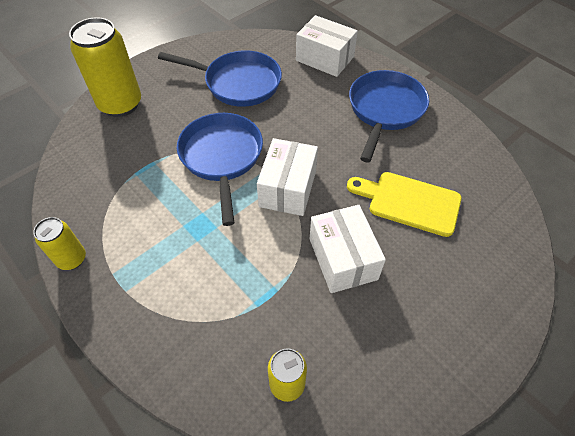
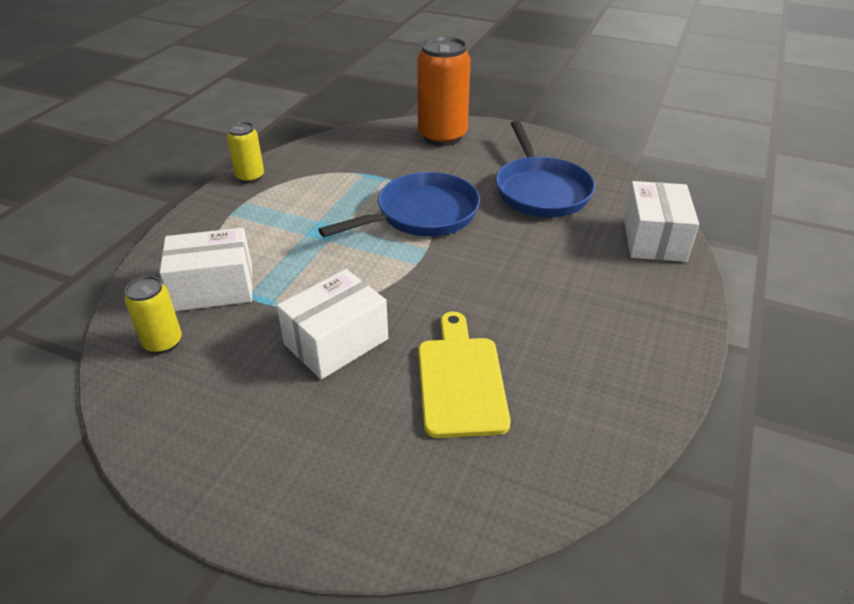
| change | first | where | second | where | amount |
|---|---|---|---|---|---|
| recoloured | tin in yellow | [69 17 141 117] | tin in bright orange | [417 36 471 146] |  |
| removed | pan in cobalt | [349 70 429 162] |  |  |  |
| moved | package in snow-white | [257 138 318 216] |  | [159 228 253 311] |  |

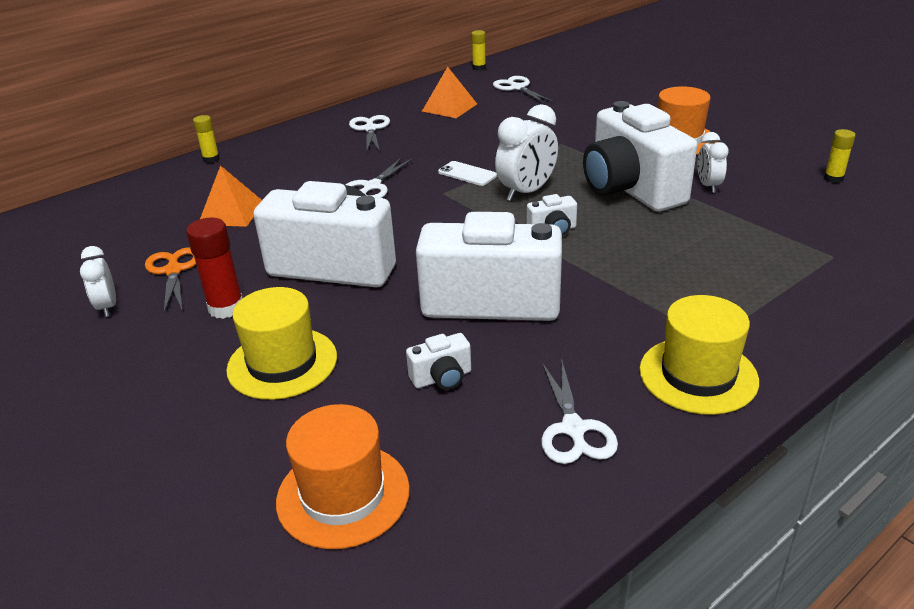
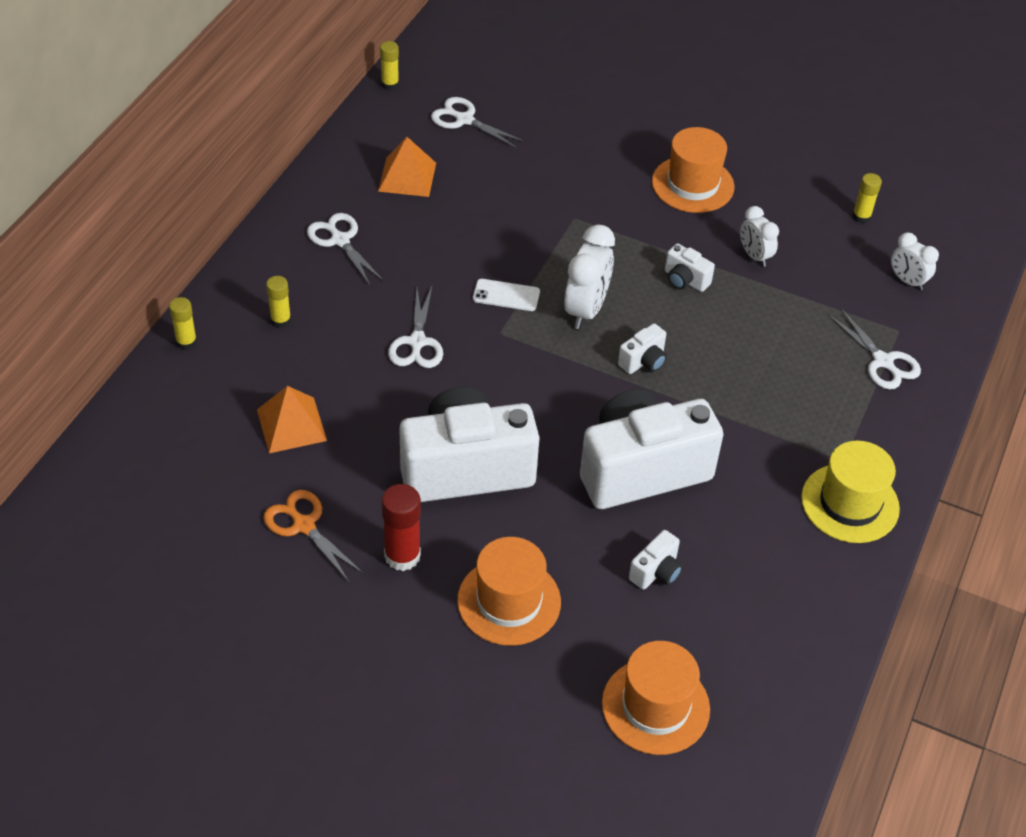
| change | first | where | second | where | amount |
|---|---|---|---|---|---|
| resized | photo camera in snow-white | [583 101 697 212] |  | [665 244 715 292] | x0.40 |
| moved | clock in snow-white | [80 246 116 317] |  | [891 232 939 290] |  |
| recoloured | hat in yellow | [226 287 337 400] | hat in bright orange | [457 537 561 646] |  |
| moved | pair of scissors in snow-white | [541 361 618 464] |  | [828 308 921 390] |  |
| added |  |  | glue stick in yellow | [266 276 291 328] |  |

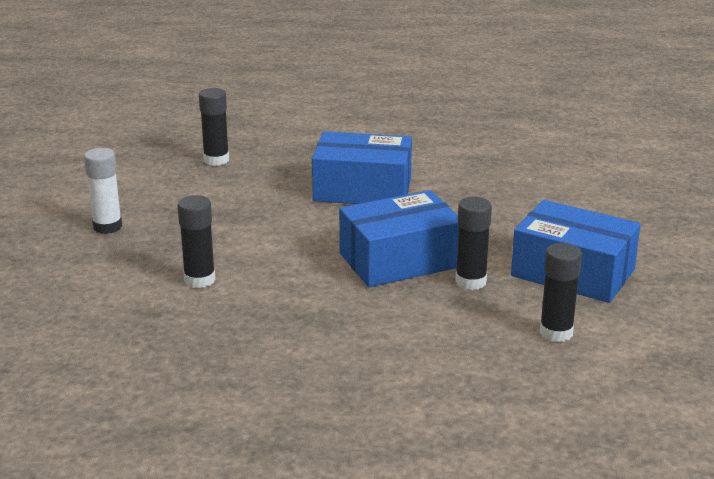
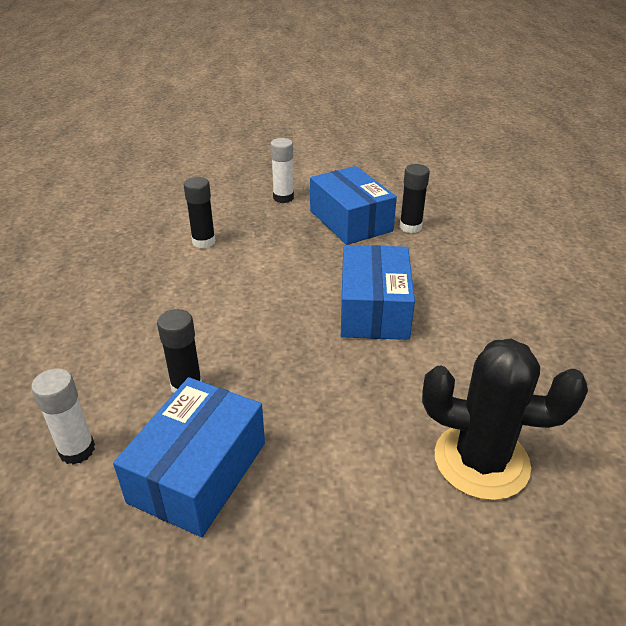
| change | first | where | second | where | amount |
|---|---|---|---|---|---|
| moved | package in cobalt | [339 190 459 287] |  | [310 166 397 245] |  |
| recoloured | glue stick in ebony | [540 243 582 342] | glue stick in snow-white | [31 368 95 465] |  |
| added |  |  | prickly plant in ebony | [422 339 588 500] |  |

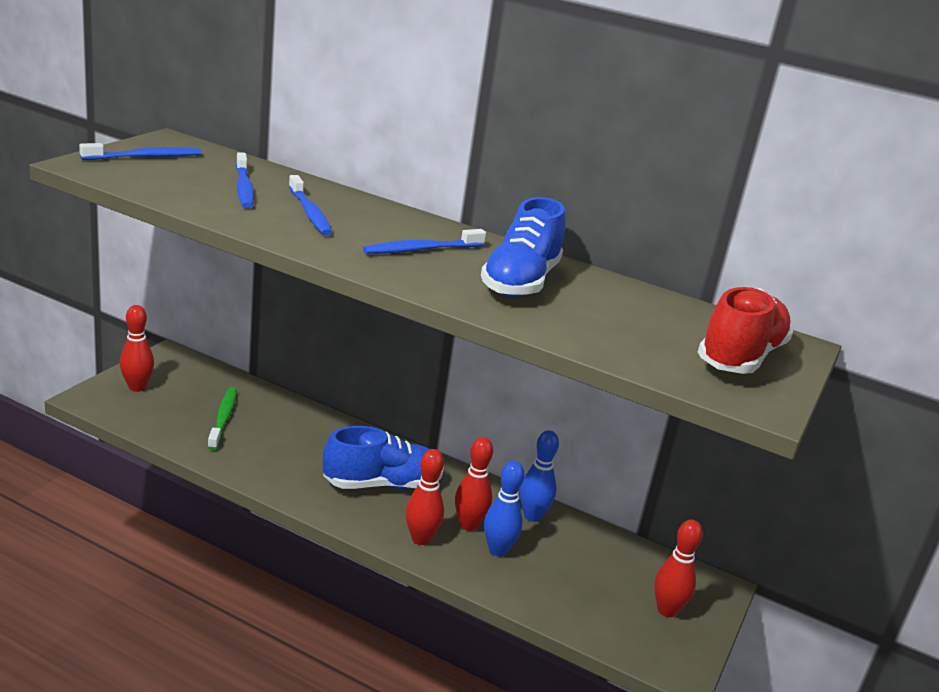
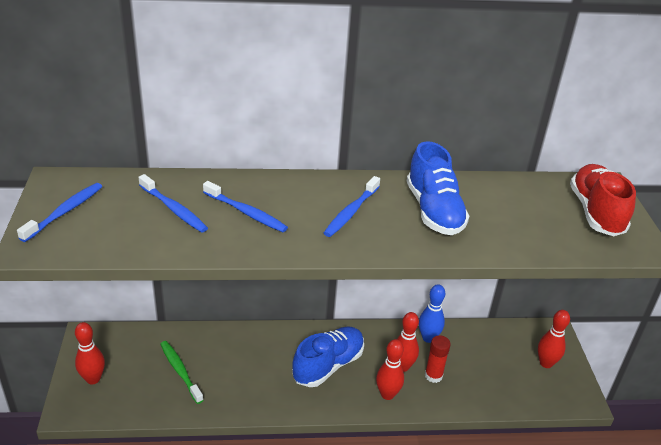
| change | first | where | second | where | amount |
|---|---|---|---|---|---|
| replaced | bowling pin in cobalt | [484 461 524 556] | glue stick in crimson | [425 335 451 383] |  |

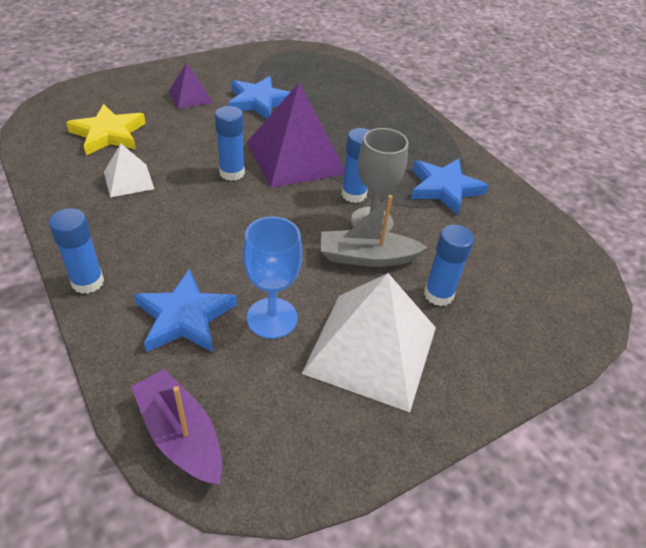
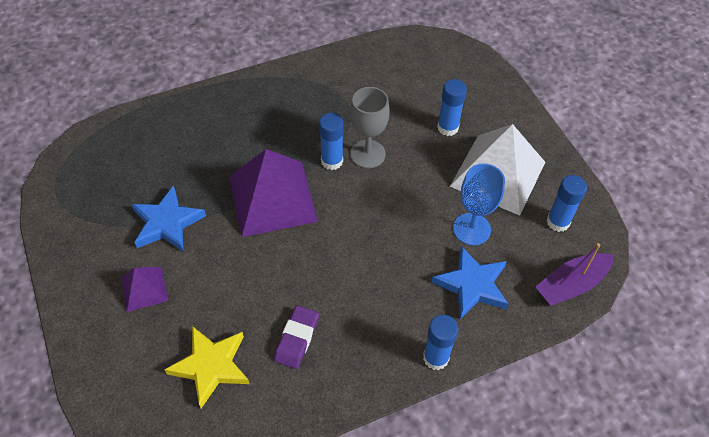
| change | first | where | second | where | amount |
|---|---|---|---|---|---|
| moved | glue stick in cobalt | [215 106 245 181] |  | [547 175 587 232] |  |
| replaced | pyramid in snow-white | [104 144 154 197] | eraser in purple | [274 306 319 369] |  |
| removed | five-pointed star in cobalt | [411 158 489 215] |  |  |  |
| removed | boat in grey | [321 195 428 267] |  |  |  |

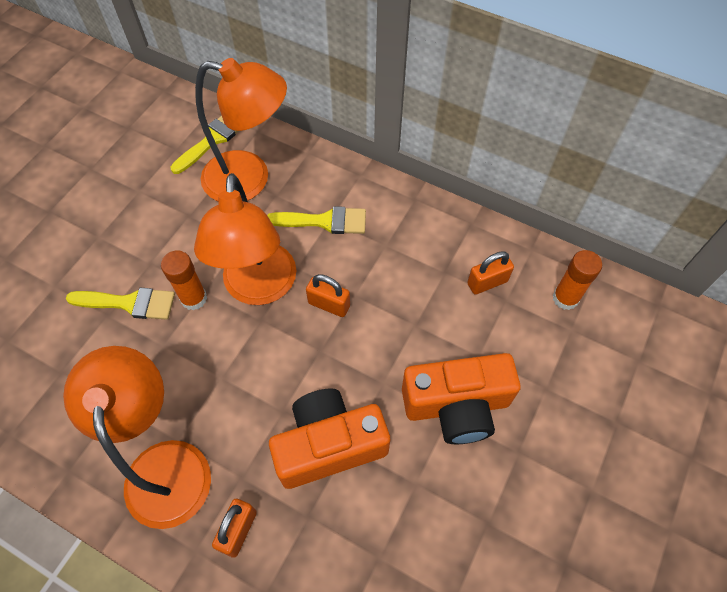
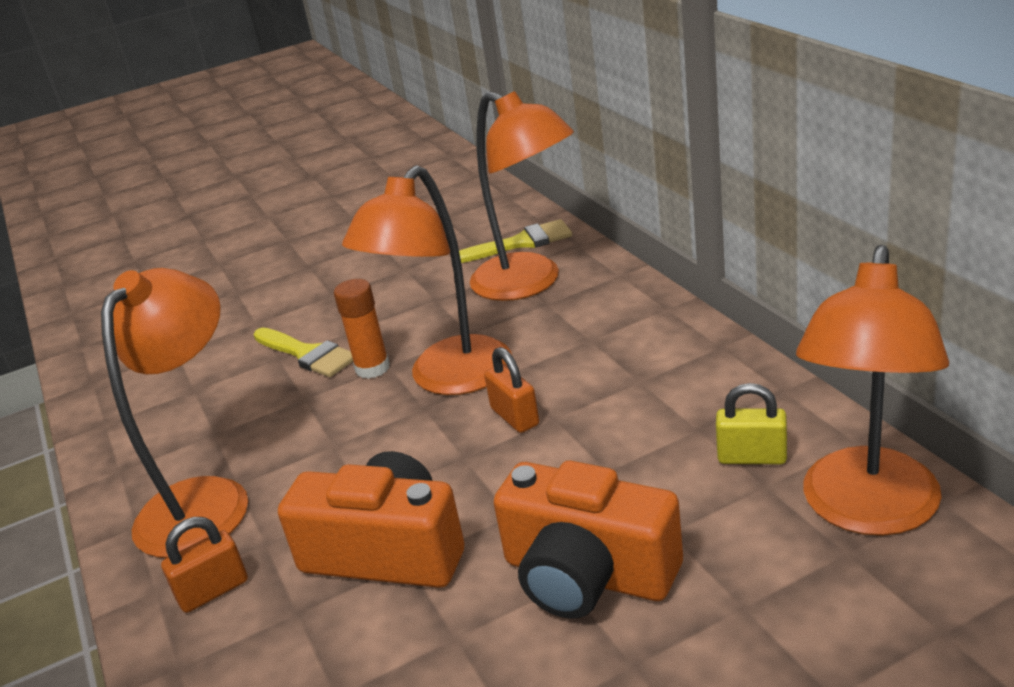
| change | first | where | second | where | amount |
|---|---|---|---|---|---|
| removed | paintbrush in yellow | [267 206 366 234] |  |  |  |
| replaced | glue stick in bright orange | [553 250 602 310] | desk lamp in bright orange | [796 245 949 536] |  |
| recoloured | small lock in bright orange | [467 251 514 295] | small lock in yellow | [716 383 787 464] |  |

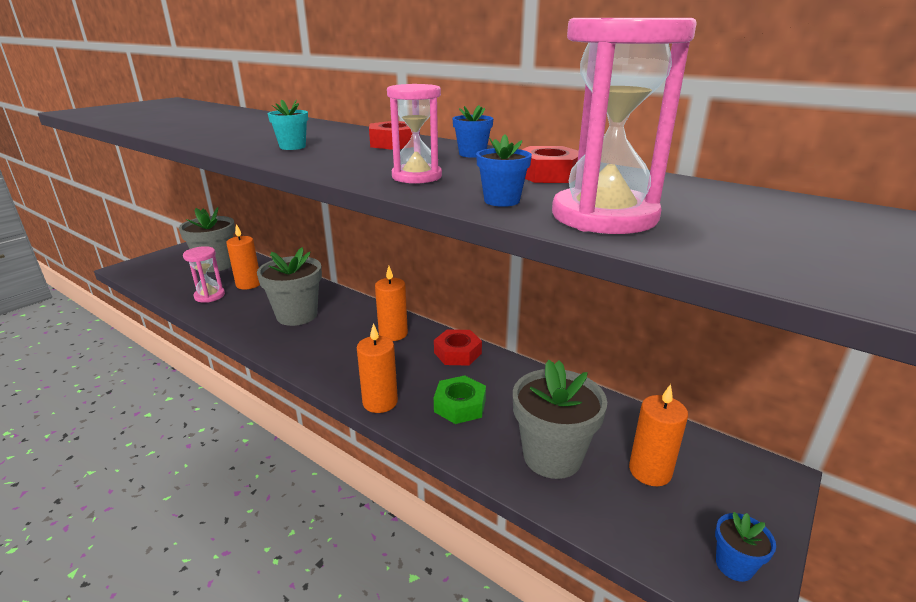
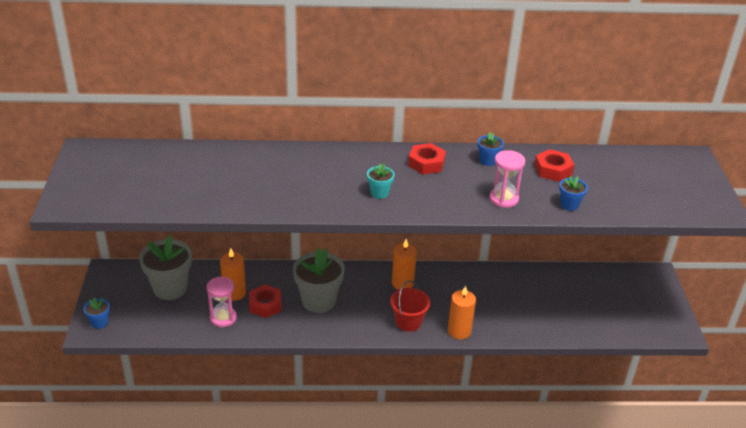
| change | first | where | second | where | amount |
|---|---|---|---|---|---|
| removed | sandglass in rose-pink | [552 18 697 234] |  |  |  |
| moved | nut in crimson | [434 329 482 366] |  | [249 285 282 318] |  |
| removed | potted plant in grey | [513 360 607 479] |  |  |  |
| removed | nut in emerald | [434 375 486 424] |  |  |  |
| removed | pillar candle in bright orange | [629 384 688 486] |  |  |  |
| moved | potted plant in cobalt | [715 512 776 582] |  | [83 298 110 329] |  |
| added |  |  | bucket in crimson | [390 280 430 332] |  |

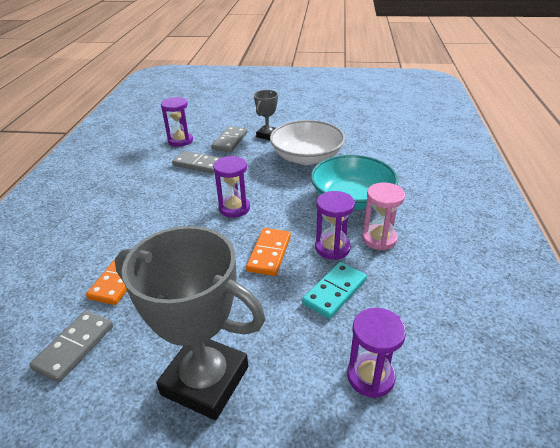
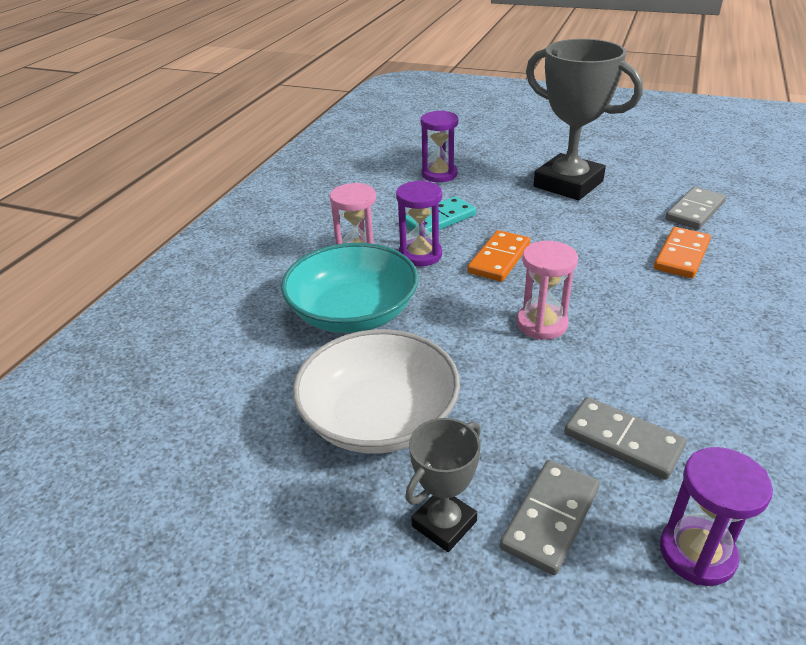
| change | first | where | second | where | amount |
|---|---|---|---|---|---|
| recoloured | sandglass in purple | [213 156 250 217] | sandglass in rose-pink | [517 241 578 340] |  |

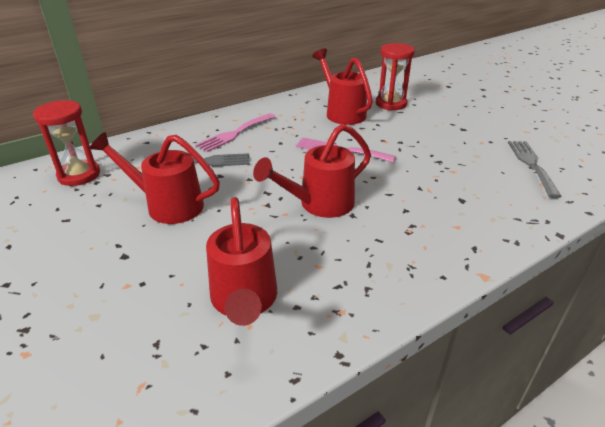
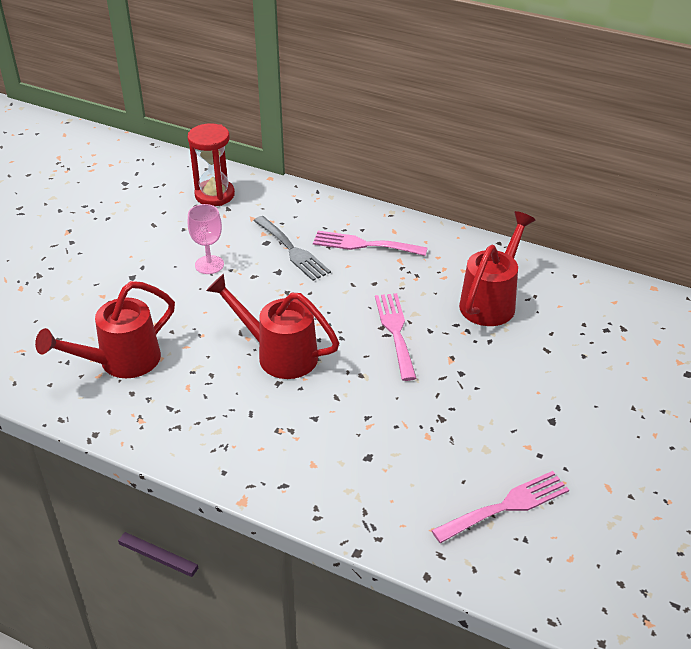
| change | first | where | second | where | amount |
|---|---|---|---|---|---|
| removed | sandglass in crimson | [376 43 415 111] |  |  |  |
| replaced | watering pot in crimson | [89 132 220 224] | wine glass in rose-pink | [188 204 224 274] |  |
| recoloured | fork in grey | [508 141 562 198] | fork in rose-pink | [431 471 569 543] |  |

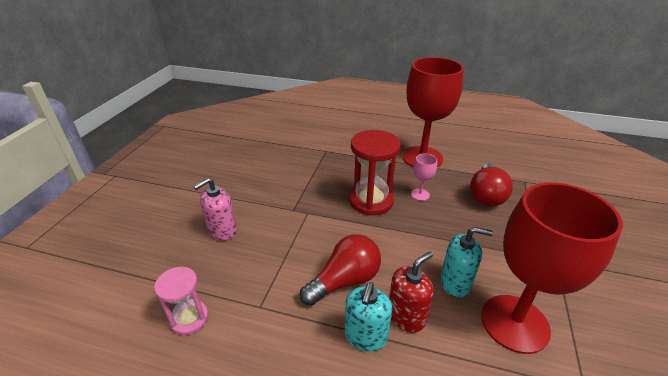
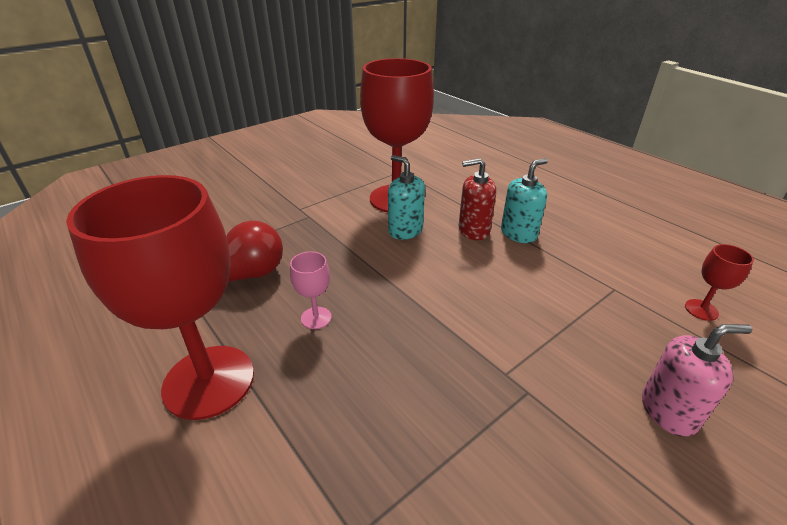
| change | first | where | second | where | amount |
|---|---|---|---|---|---|
| removed | sandglass in crimson | [349 130 401 215] |  |  |  |
| removed | lightbulb in crimson | [300 234 381 306] |  |  |  |
| replaced | sandglass in rose-pink | [154 267 209 335] | wine glass in crimson | [685 244 754 321] |  |

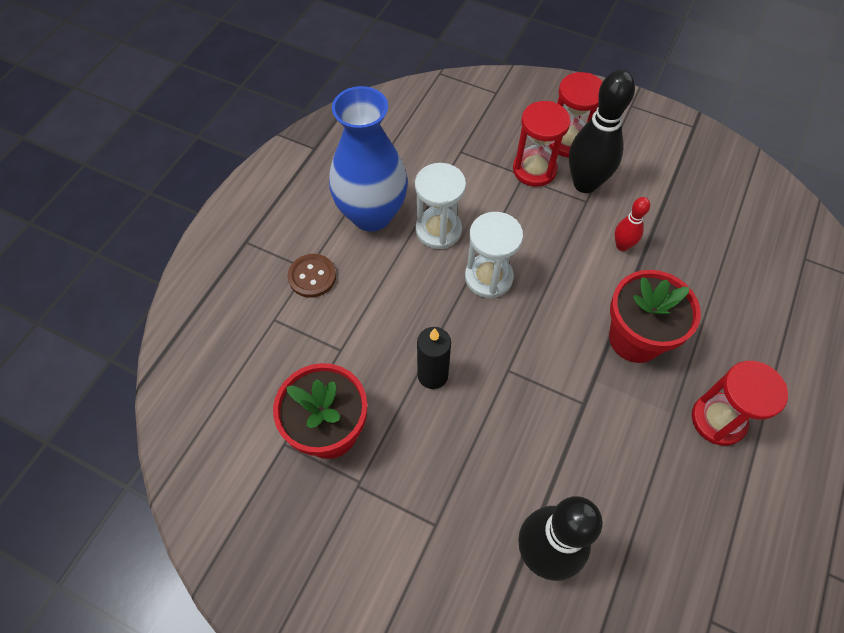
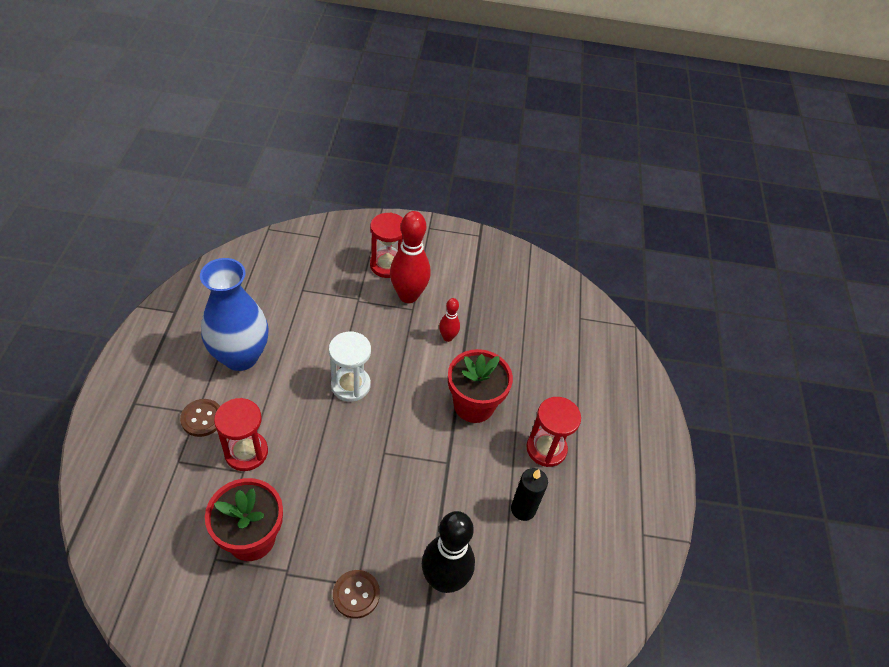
| change | first | where | second | where | amount |
|---|---|---|---|---|---|
| recoloured | bowling pin in ebony | [569 70 635 193] | bowling pin in crimson | [390 211 431 303] |  |
| moved | sandglass in crimson | [513 101 571 187] |  | [214 398 268 471] |  |
| removed | sandglass in snow-white | [415 163 466 249] |  |  |  |
| moved | pillar candle in ebony | [417 327 451 389] |  | [511 468 548 521] |  |
| added |  |  | sewing button in brown | [333 570 380 619] |  |

